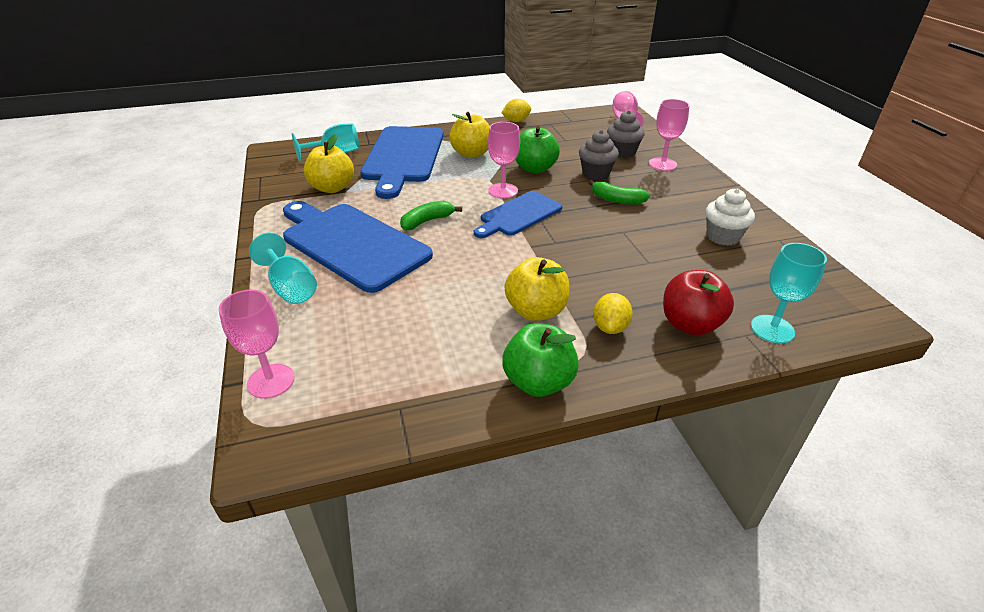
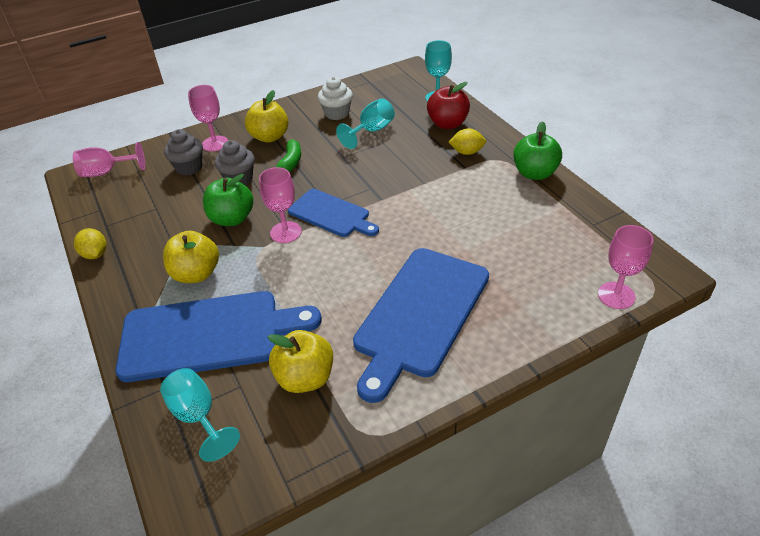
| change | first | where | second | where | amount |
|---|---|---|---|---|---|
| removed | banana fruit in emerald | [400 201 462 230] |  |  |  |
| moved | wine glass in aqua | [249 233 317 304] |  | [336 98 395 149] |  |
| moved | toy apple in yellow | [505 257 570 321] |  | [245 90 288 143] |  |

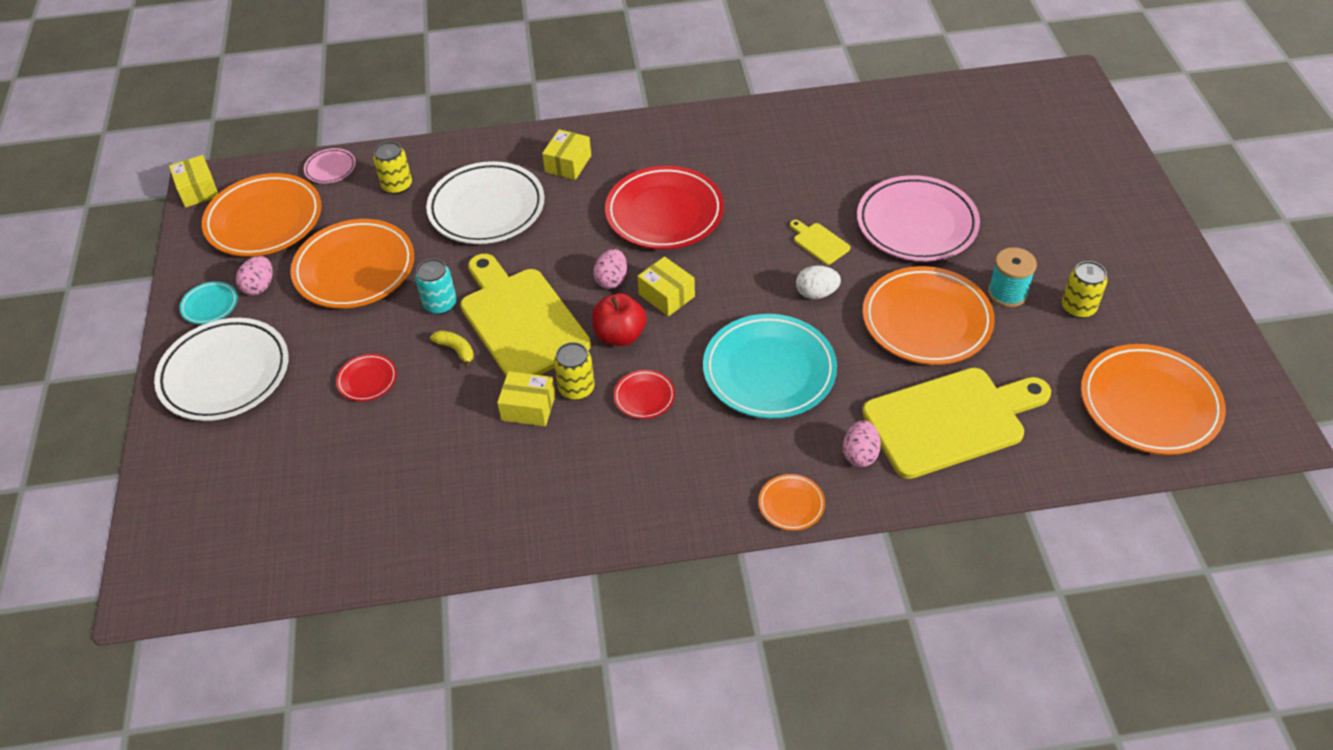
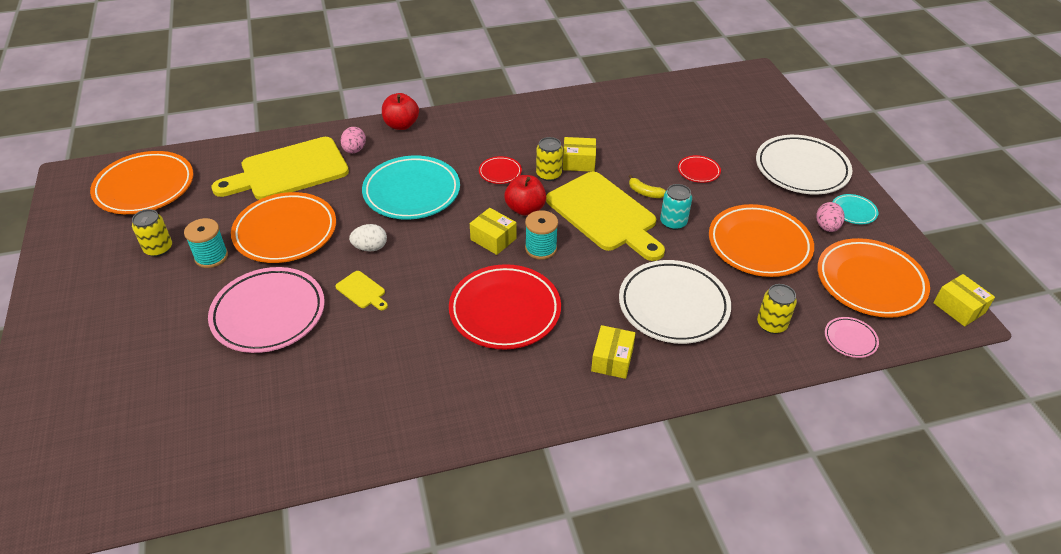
| change | first | where | second | where | amount |
|---|---|---|---|---|---|
| replaced | egg in rose-pink | [593 249 627 289] | reel of thread in aqua | [525 210 558 260] |  |
| replaced | dinner plate in bright orange | [759 474 825 531] | toy apple in crimson | [382 93 419 130] |  |

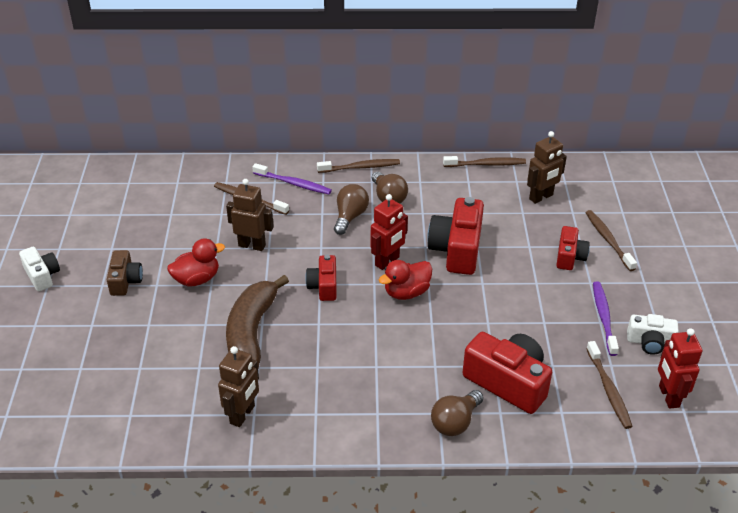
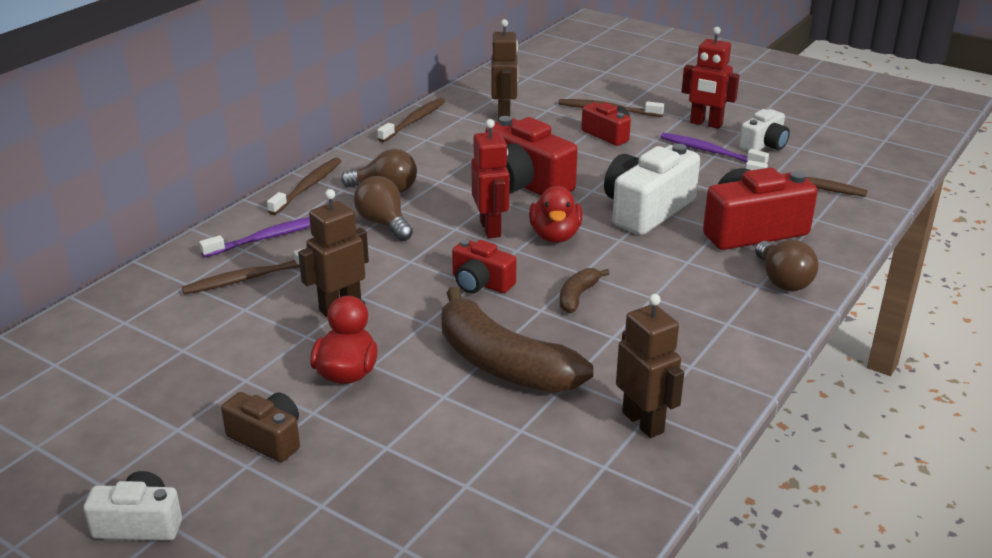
| change | first | where | second | where | amount |
|---|---|---|---|---|---|
| moved | robot in crimson | [658 328 702 409] |  | [682 27 740 129] |  |
| added |  |  | photo camera in snow-white | [604 144 700 235] |  |
| added |  |  | banana fruit in brown | [560 268 610 313] |  |

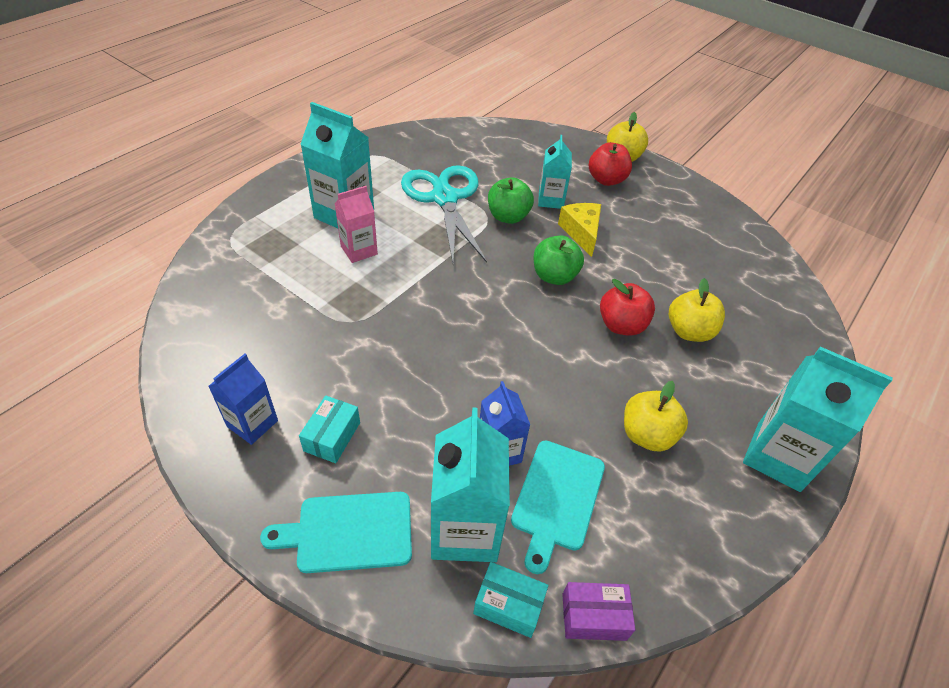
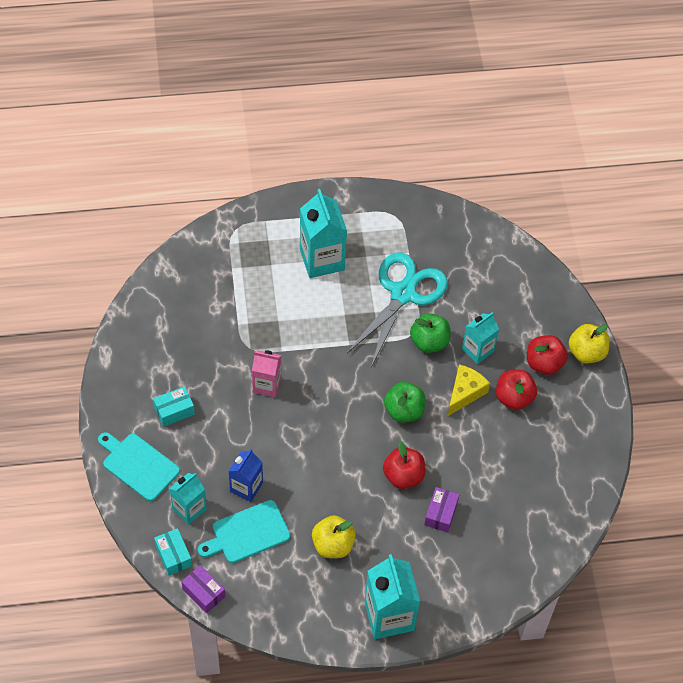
| change | first | where | second | where | amount |
|---|---|---|---|---|---|
| moved | carton in rose-pink | [334 186 378 263] |  | [252 350 281 397] |  |
| replaced | toy apple in yellow | [669 278 725 342] | package in purple | [424 487 459 533] |  |
| removed | carton in cobalt | [208 354 278 445] |  |  |  |
| resized | carton in aqua | [431 407 510 562] |  | [169 473 207 525] | x0.61 |
| added |  |  | toy apple in crimson | [496 370 537 410] |  |

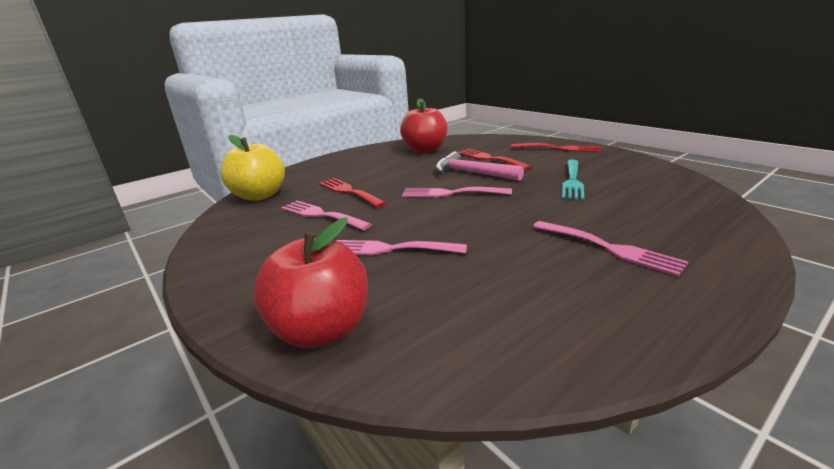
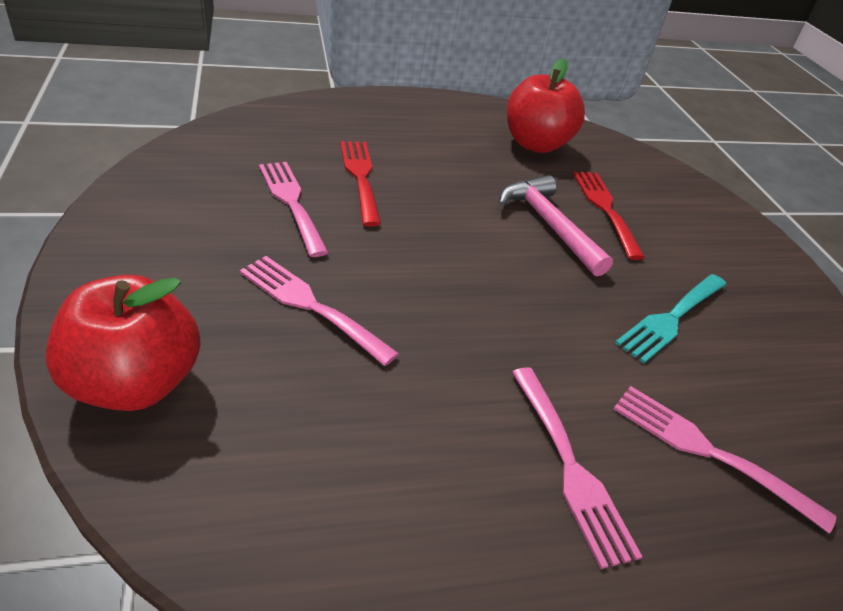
| change | first | where | second | where | amount |
|---|---|---|---|---|---|
| removed | toy apple in yellow | [221 135 285 201] |  |  |  |
| removed | fork in crimson | [511 143 601 152] |  |  |  |
| moved | fork in rose-pink | [402 187 512 197] |  | [614 386 837 534] |  |

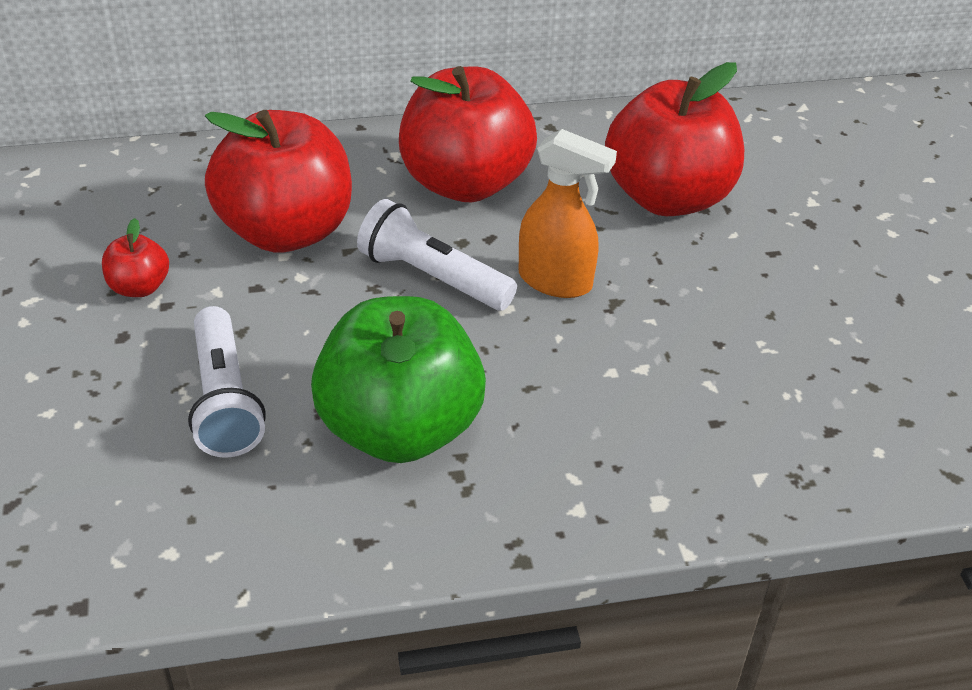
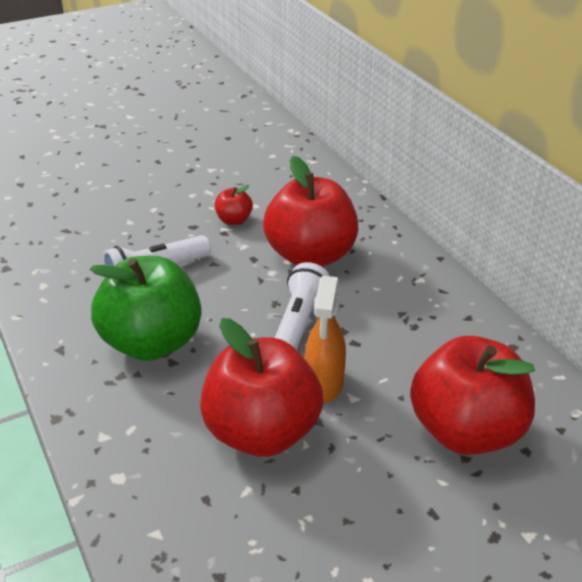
| change | first | where | second | where | amount |
|---|---|---|---|---|---|
| moved | toy apple in crimson | [399 66 537 202] |  | [200 318 323 457] |  |

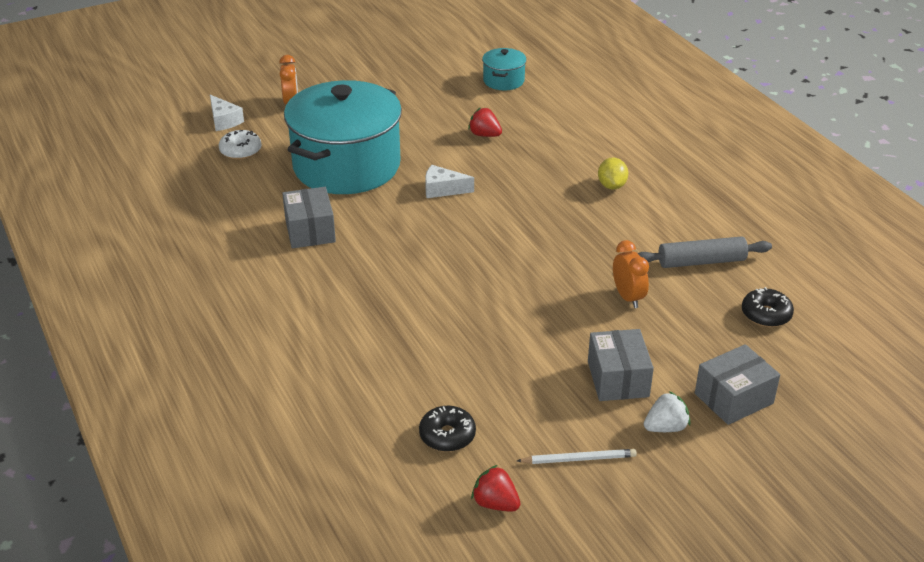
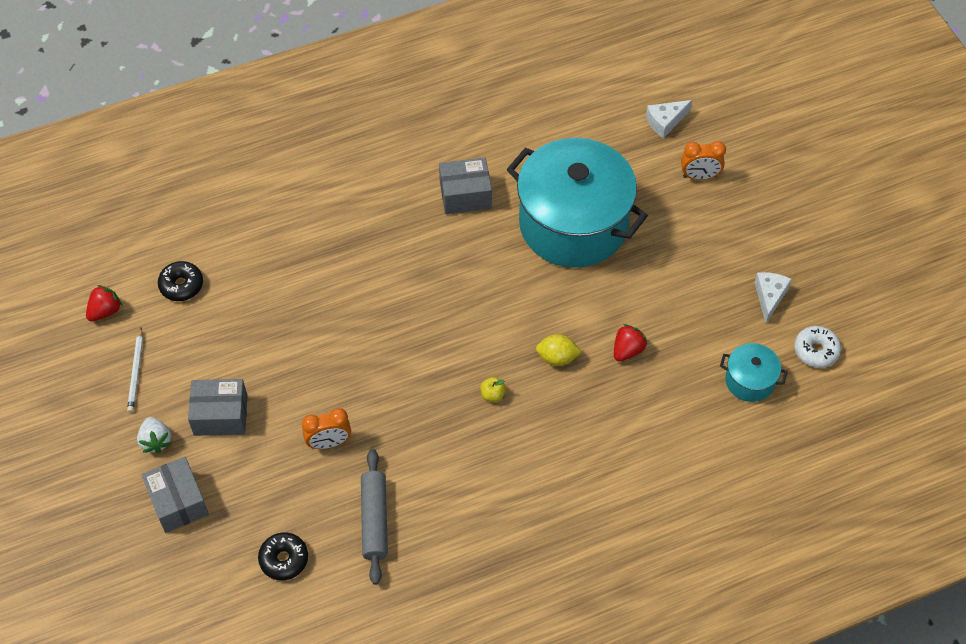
| change | first | where | second | where | amount |
|---|---|---|---|---|---|
| moved | glazed donut in snow-white | [219 130 261 160] |  | [794 326 841 368] |  |
| moved | lemon in yellow | [598 157 628 190] |  | [536 334 582 366] |  |
| moved | cheese in snow-white | [425 165 474 198] |  | [754 272 792 323] |  |
| added |  |  | toy apple in yellow | [480 377 506 402] |  |

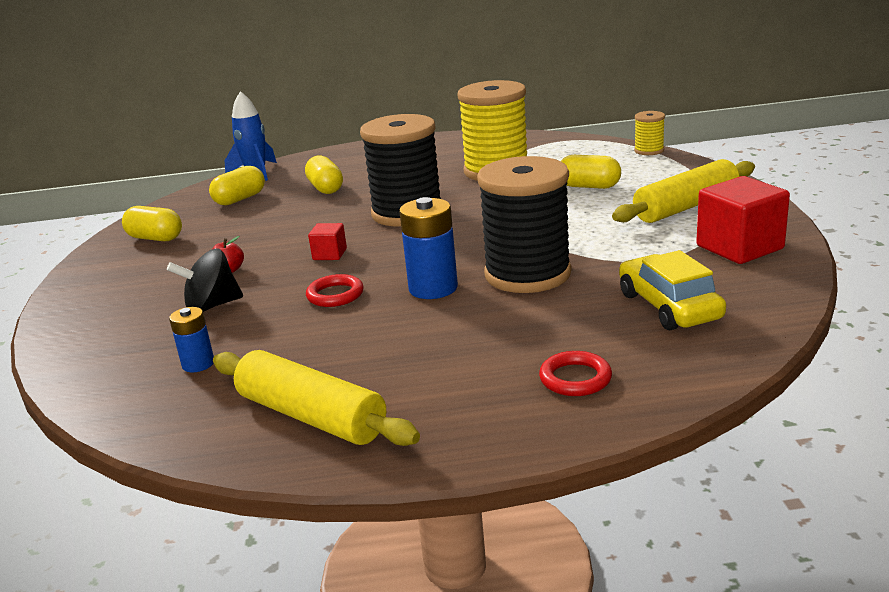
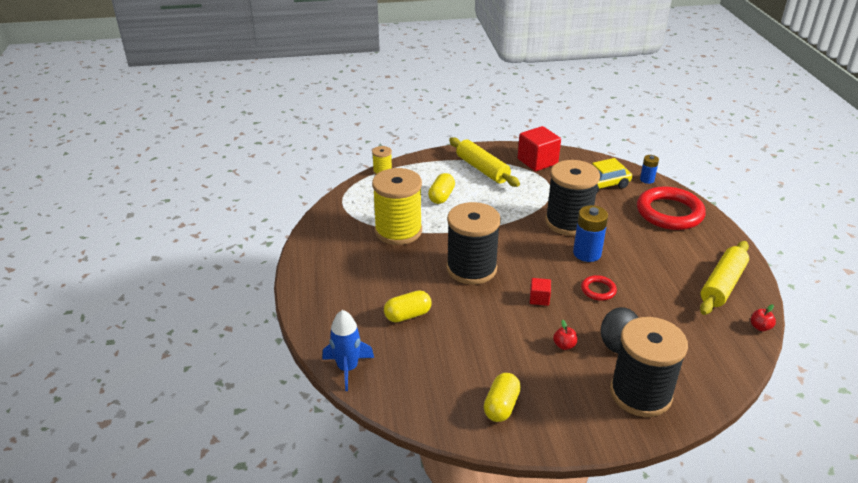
| change | first | where | second | where | amount |
|---|---|---|---|---|---|
| removed | pill in yellow | [209 166 265 205] |  |  |  |
| moved | battery in cobalt | [169 307 214 372] |  | [640 155 659 184] |  |
| resized | ring in crimson | [539 351 612 396] |  | [637 186 706 230] | x2.16 |
| added |  |  | toy apple in crimson | [751 304 776 331] |  |
| added |  |  | reel of thread in ebony | [610 317 688 417] |  |

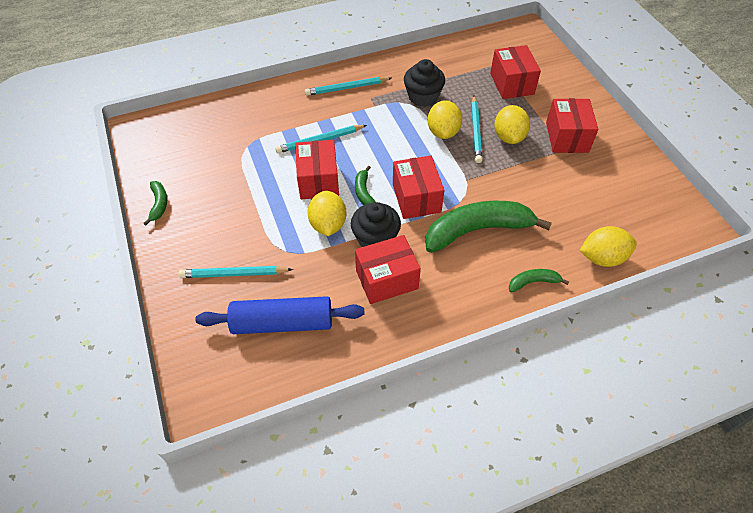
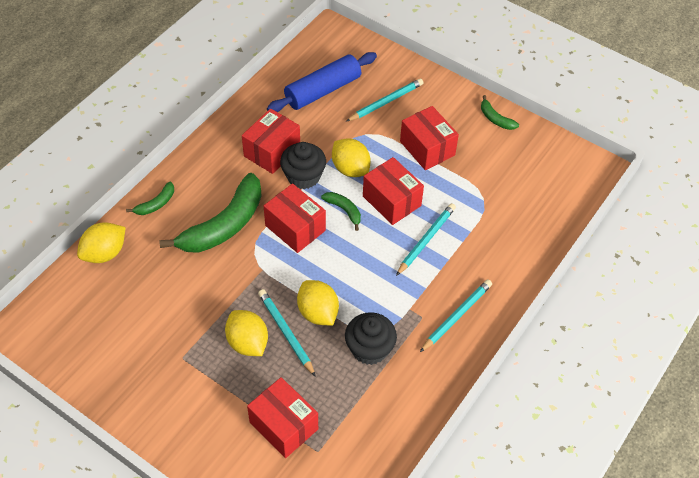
| change | first | where | second | where | amount |
|---|---|---|---|---|---|
| moved | package in crimson | [546 98 598 153] |  | [400 106 459 170] |  |

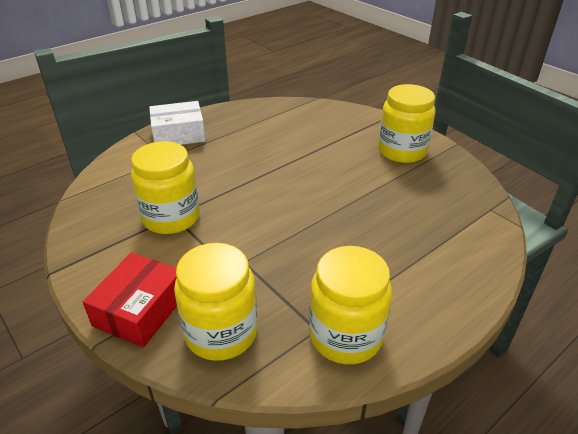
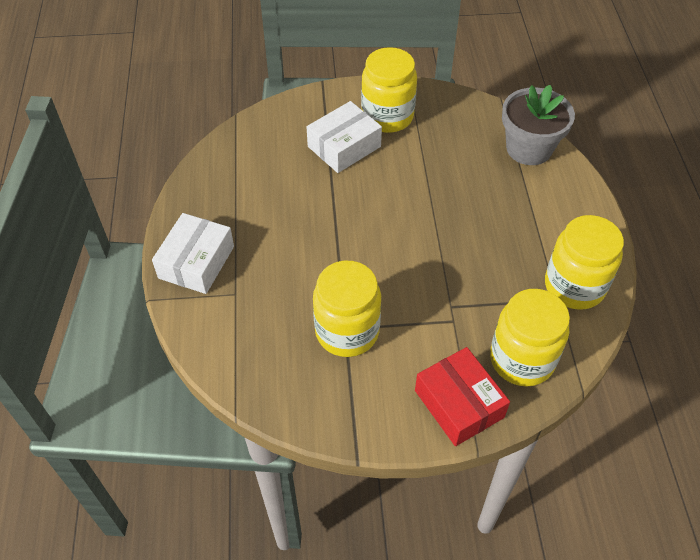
| change | first | where | second | where | amount |
|---|---|---|---|---|---|
| added |  |  | potted plant in grey | [502 85 575 165] |  |
| added |  |  | package in snow-white | [307 101 382 173] |  |

